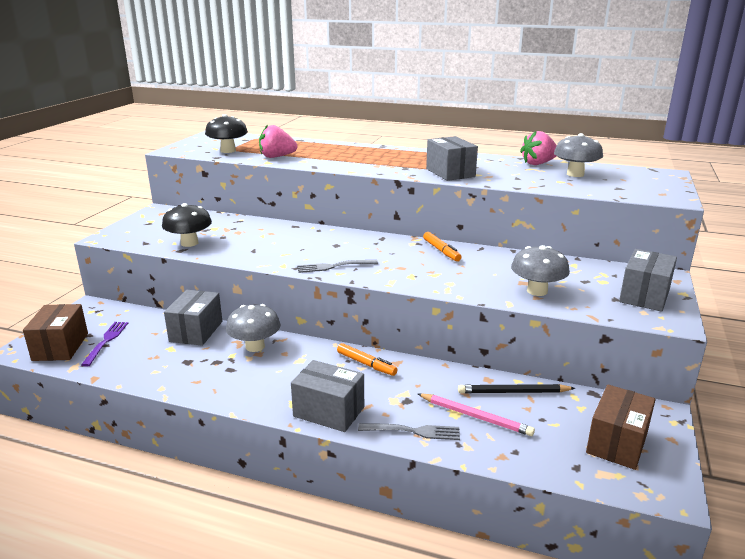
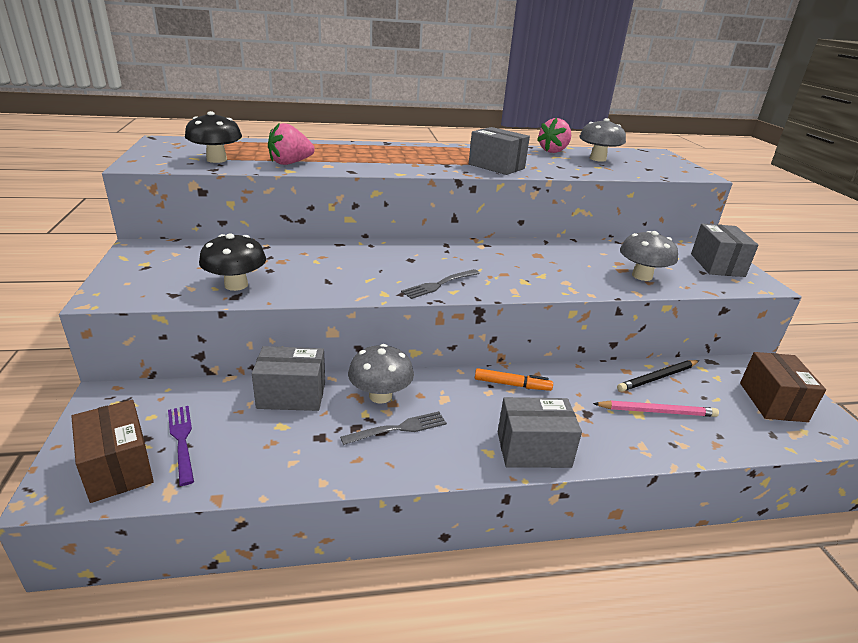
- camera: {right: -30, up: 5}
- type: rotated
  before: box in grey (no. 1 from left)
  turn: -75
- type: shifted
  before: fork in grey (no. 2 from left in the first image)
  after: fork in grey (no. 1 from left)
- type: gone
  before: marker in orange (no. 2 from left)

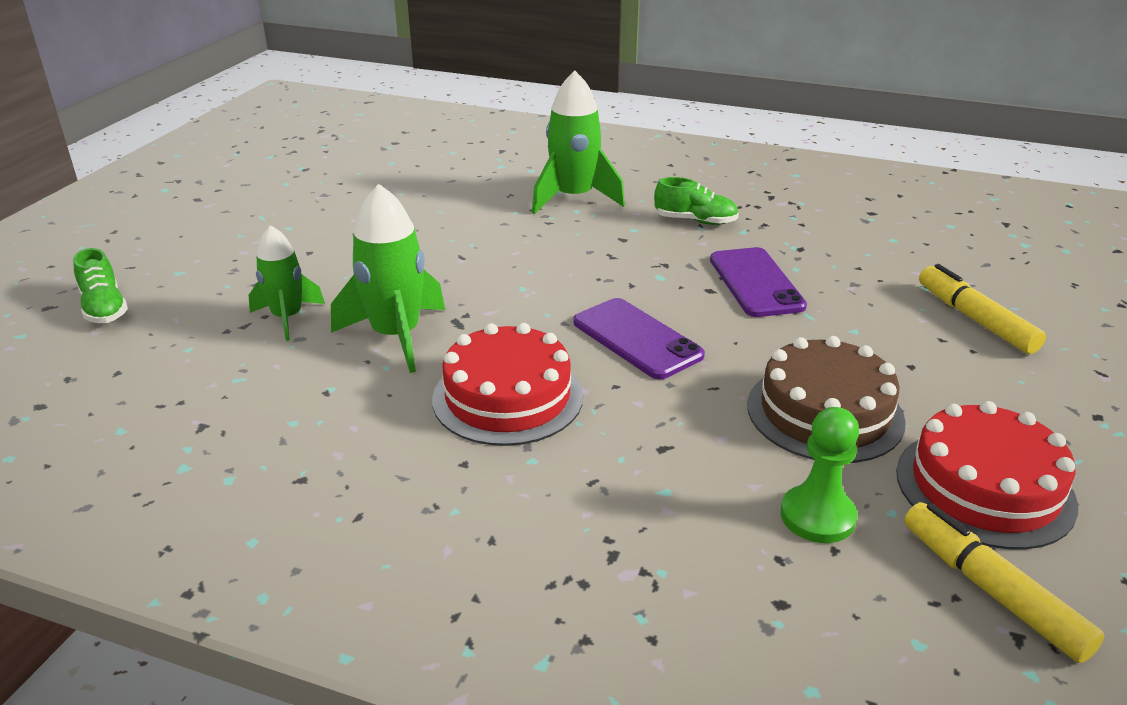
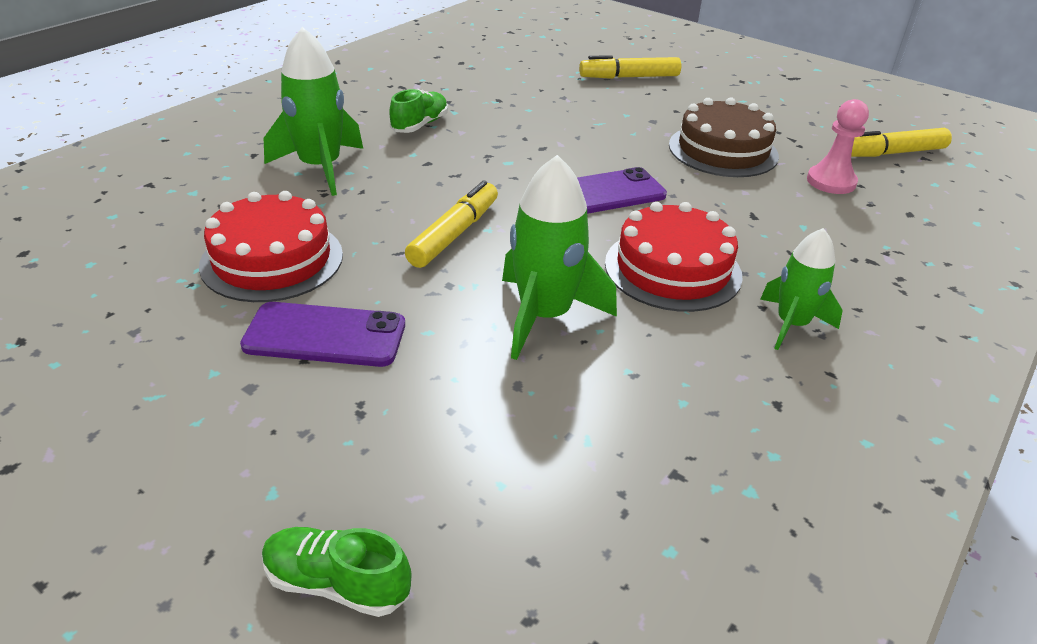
- camera: {right: -75, up: 5}
- type: rotated
  before: shoe in green (no. 1 from left)
  turn: -150
- type: shifted
  before: rocket in green (no. 1 from left in the first image)
  after: rocket in green (no. 3 from left)
- type: shifted
  before: phone in purple (no. 2 from left in the first image)
  after: phone in purple (no. 1 from left)
- type: repainted
  before: pawn in green
  after: pawn in pink
- type: shifted
  before: cake in red (no. 2 from left in the first image)
  after: cake in red (no. 1 from left)
- type: new
  after: marker in yellow (no. 1 from left)

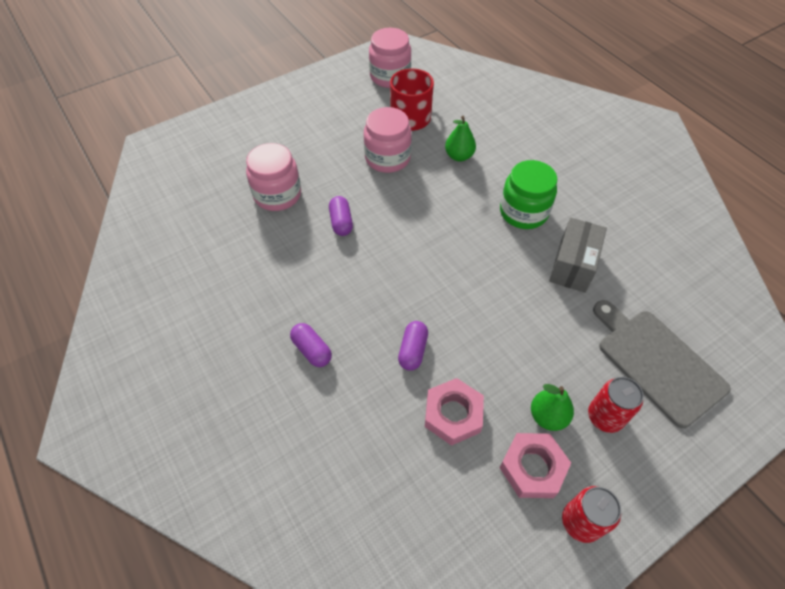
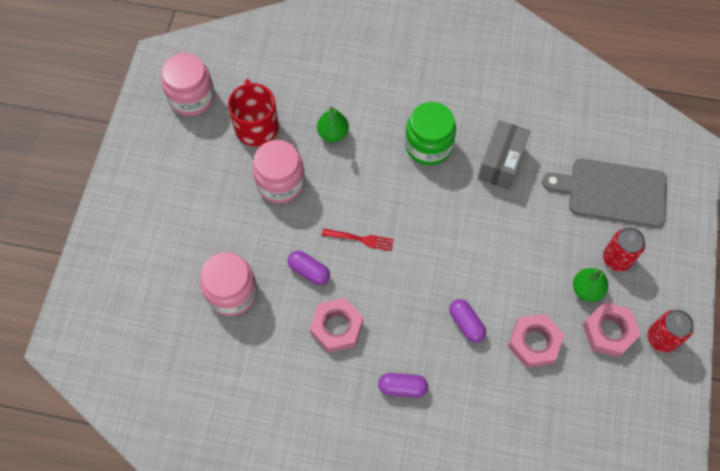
- camera: {right: -45, up: 10}
- type: rotated
  before: box in grey
  turn: 45
- type: new
  after: nut in pink (no. 1 from left)
- type: new
  after: fork in red

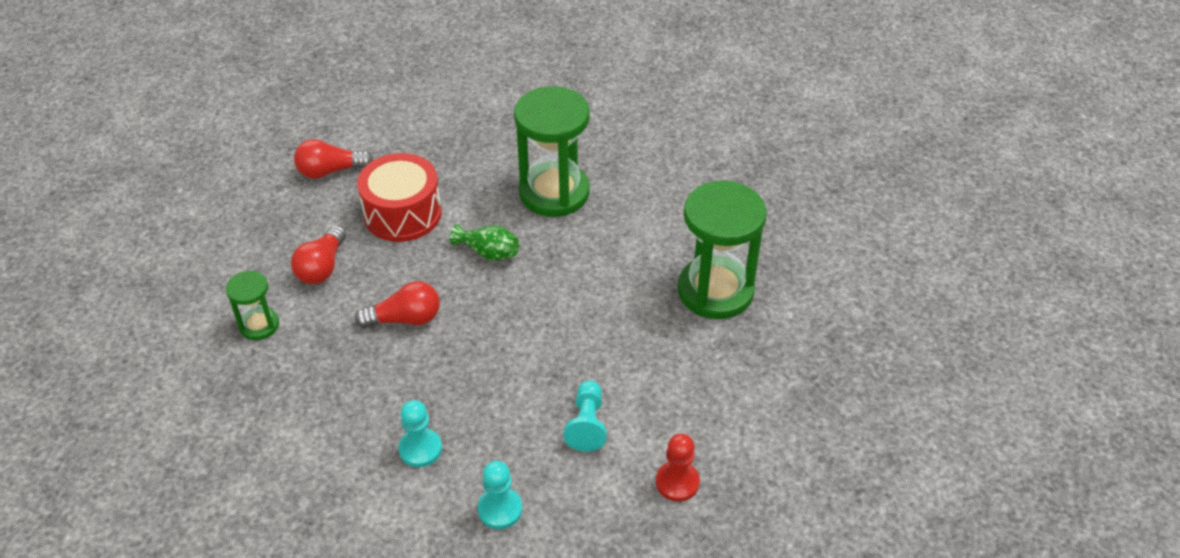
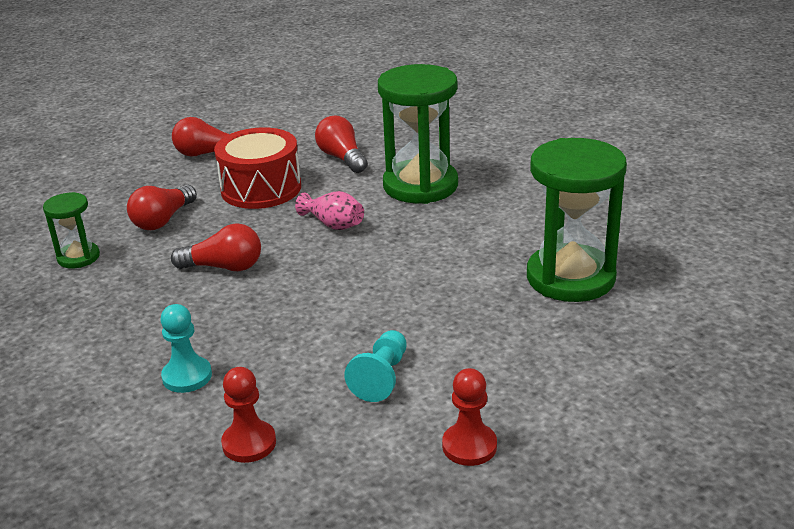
- camera: {right: 15, up: -15}
- type: repainted
  before: vase in green
  after: vase in pink
- type: repainted
  before: pawn in turquoise (no. 2 from left)
  after: pawn in red (no. 1 from left)
- type: new
  after: light bulb in red (no. 4 from left)

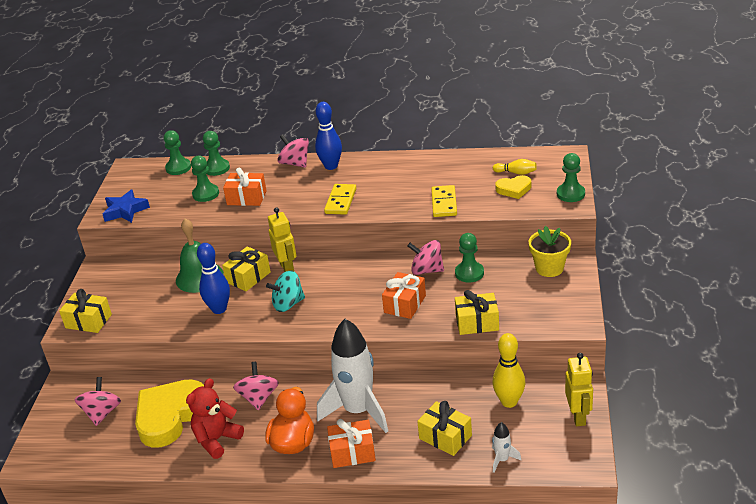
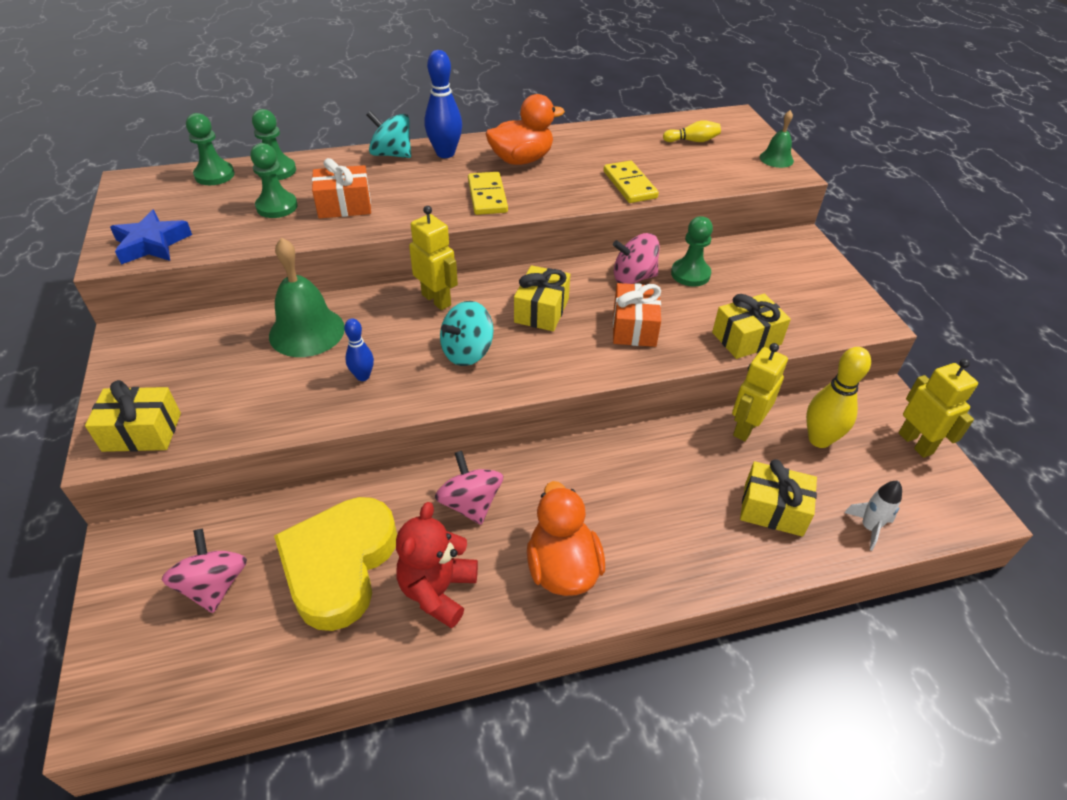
- camera: {right: -25, up: 10}
- type: scaled
  before: bowling pin in blue (no. 1 from left)
  scale: 0.58
- type: shifted
  before: gift in yellow (no. 2 from left)
- type: repainted
  before: spinning top in pink (no. 3 from left)
  after: spinning top in turquoise (no. 1 from left)
- type: gone
  before: rocket in white (no. 1 from left)
- type: gone
  before: gift in orange (no. 2 from left)
- type: gone
  before: heart in yellow (no. 2 from left)
- type: gone
  before: flower pot in yellow
- type: swapped
  before: pawn in green (no. 5 from left)
  after: bell in green (no. 2 from left)
- type: new
  after: duck in orange (no. 1 from left)
- type: new
  after: robot in yellow (no. 2 from left)

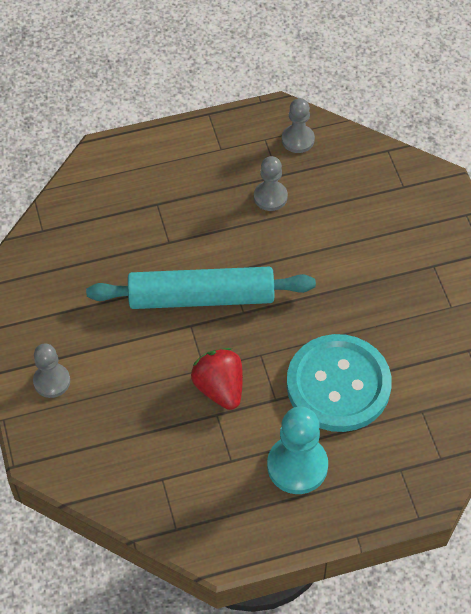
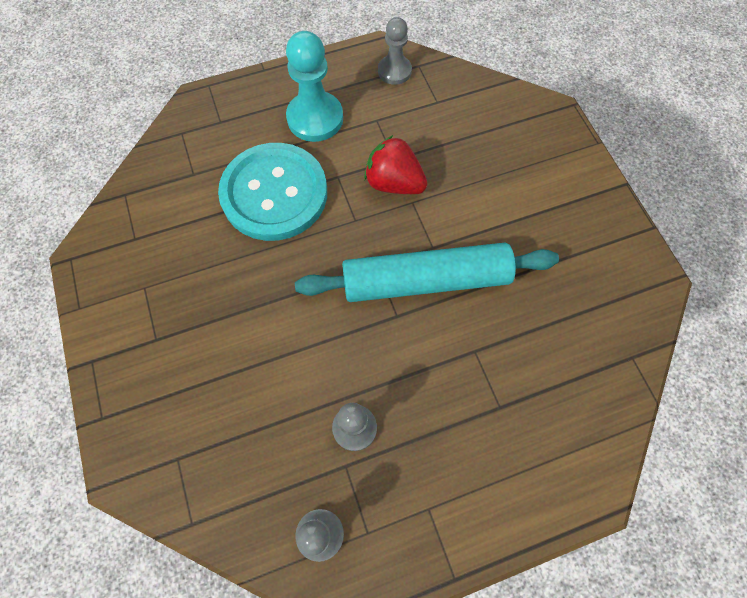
- camera: {right: 175, up: 10}
- type: shifted
  before: pawn in grey (no. 1 from left in the first image)
  after: pawn in grey (no. 3 from left)
- type: rotated
  before: strawberry in red
  turn: 150

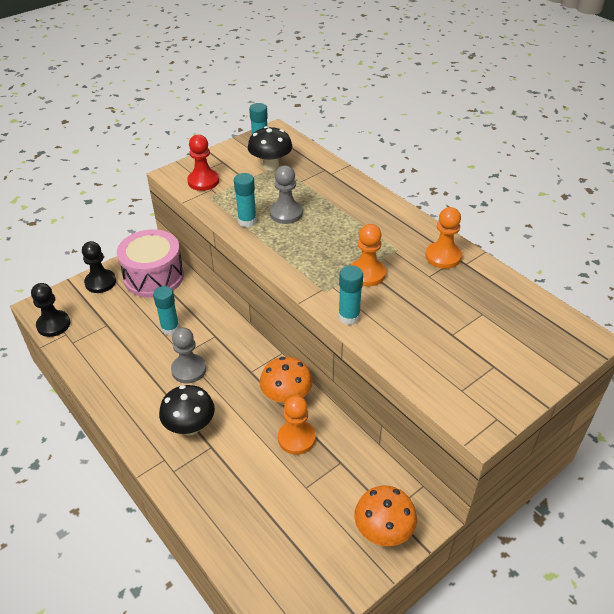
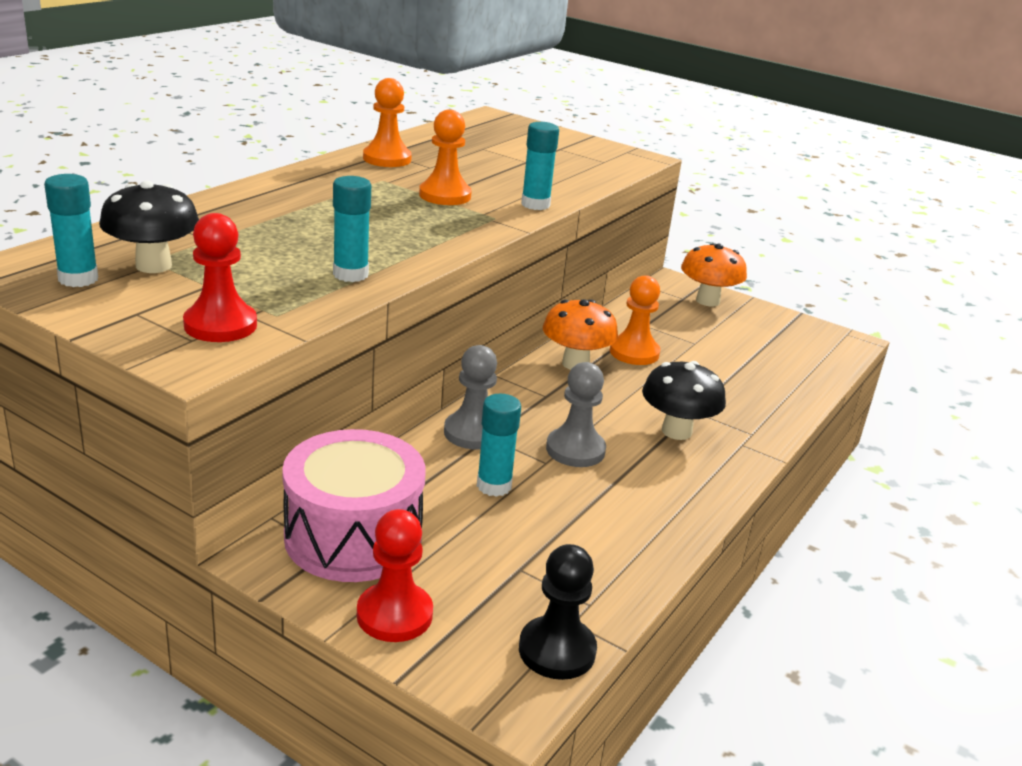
- camera: {right: -110, up: -15}
- type: repainted
  before: pawn in black (no. 2 from left)
  after: pawn in red (no. 2 from left)
- type: shifted
  before: pawn in grey (no. 2 from left in the first image)
  after: pawn in grey (no. 1 from left)

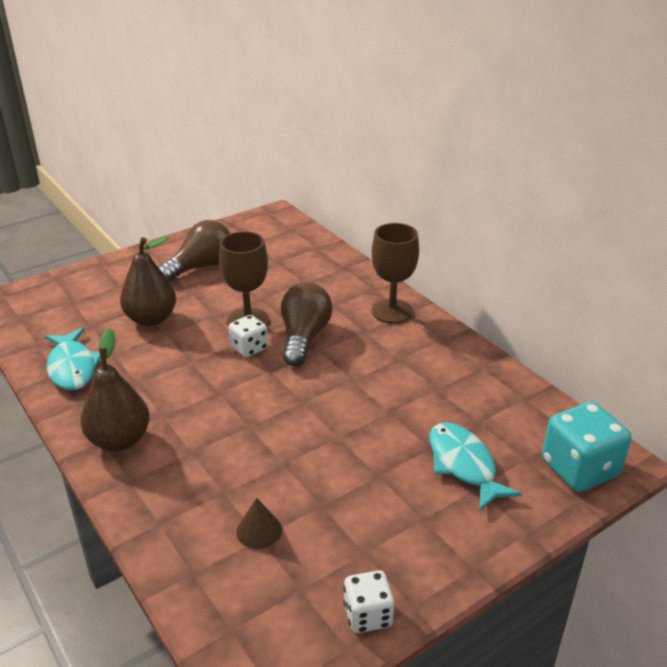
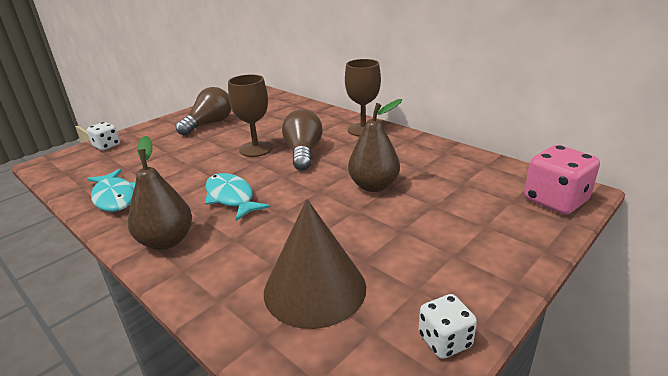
- camera: {right: -10, up: -5}
- type: shifted
  before: pear in brown (no. 2 from left)
- type: shifted
  before: dice in white (no. 1 from left)
- type: scaled
  before: cone in brown
  scale: 2.4
- type: shifted
  before: fish in turquoise (no. 2 from left)
- type: repainted
  before: dice in turquoise
  after: dice in pink

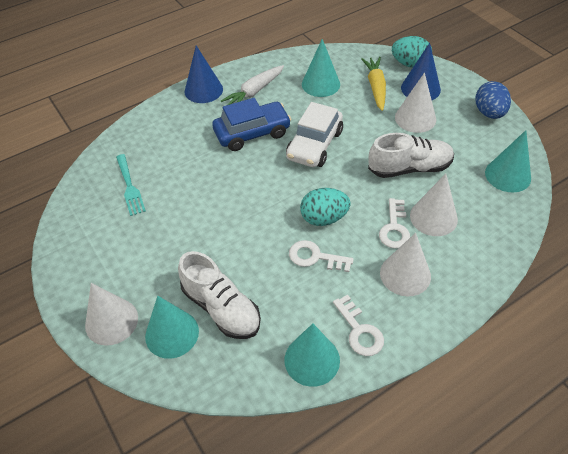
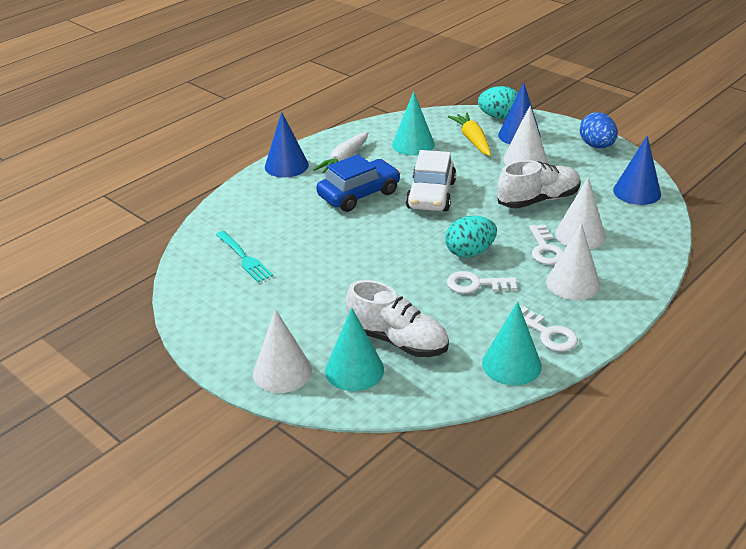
- camera: {right: -15, up: -15}
- type: repainted
  before: cone in turquoise (no. 4 from left)
  after: cone in blue (no. 3 from left)

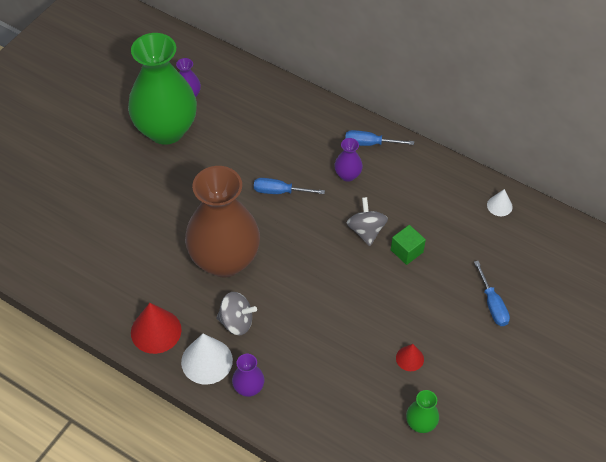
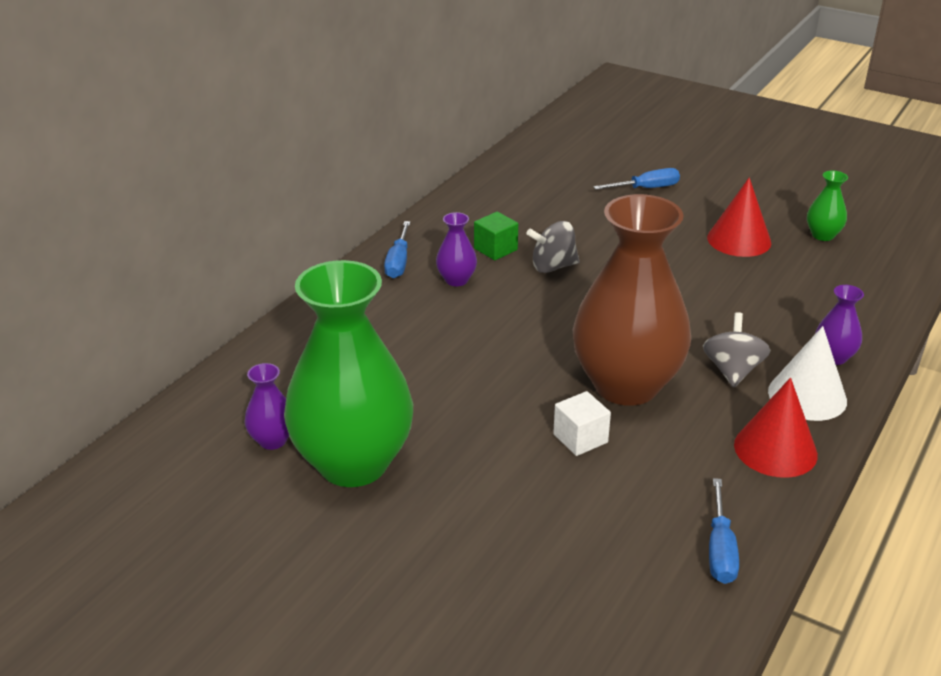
- camera: {right: -90, up: -20}
- type: shifted
  before: screwdriver in blue (no. 1 from left in the first image)
  after: screwdriver in blue (no. 3 from left)
- type: shifted
  before: cube in green
- type: scaled
  before: cone in red (no. 2 from left in the first image)
  scale: 1.82
- type: gone
  before: cone in white (no. 2 from left)
- type: new
  after: cube in white

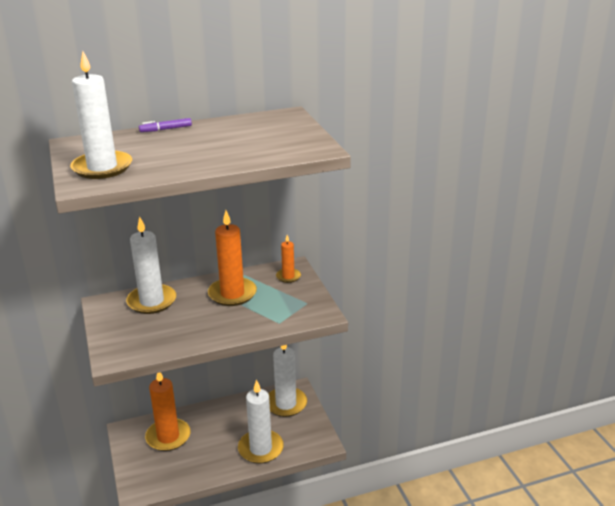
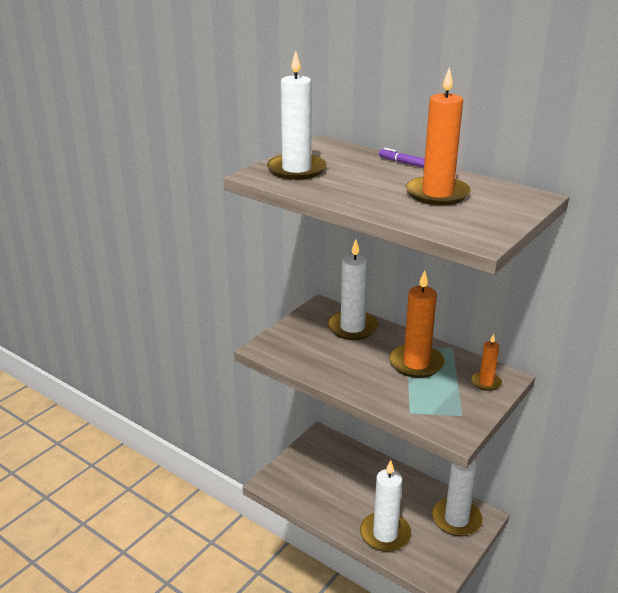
- camera: {right: 55, up: 0}
- type: shifted
  before: candle in orange (no. 1 from left in the first image)
  after: candle in orange (no. 2 from left)

